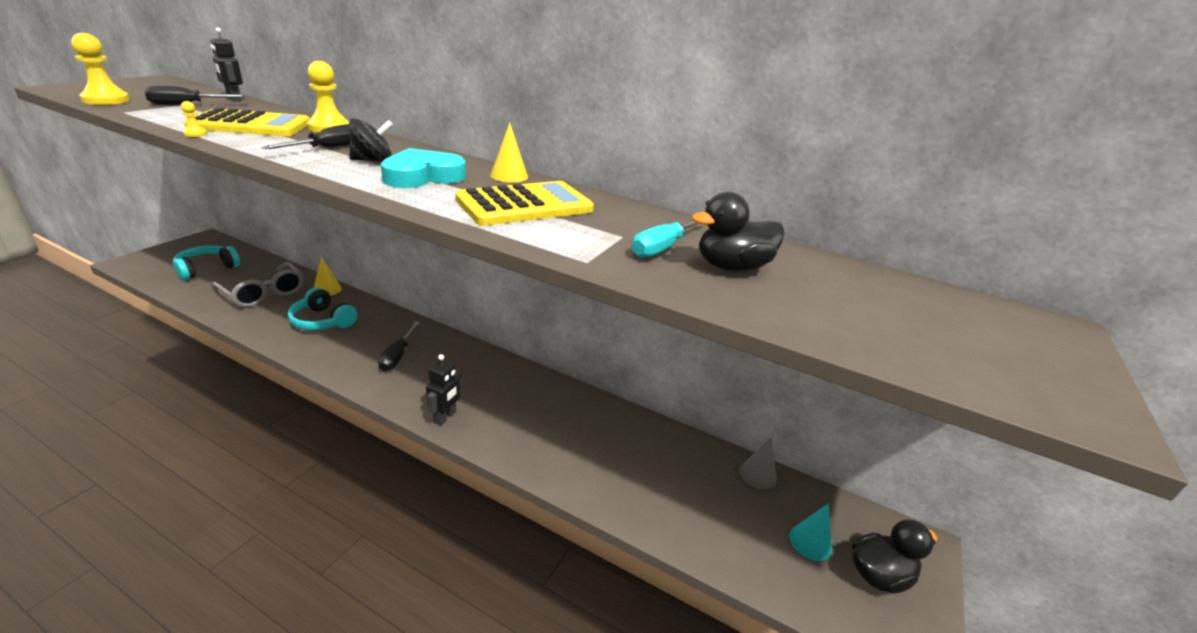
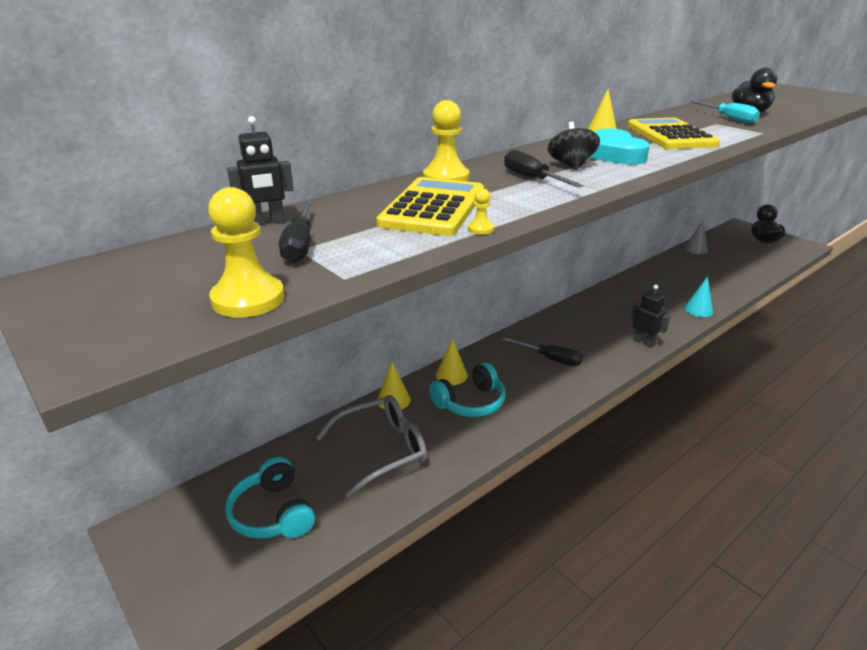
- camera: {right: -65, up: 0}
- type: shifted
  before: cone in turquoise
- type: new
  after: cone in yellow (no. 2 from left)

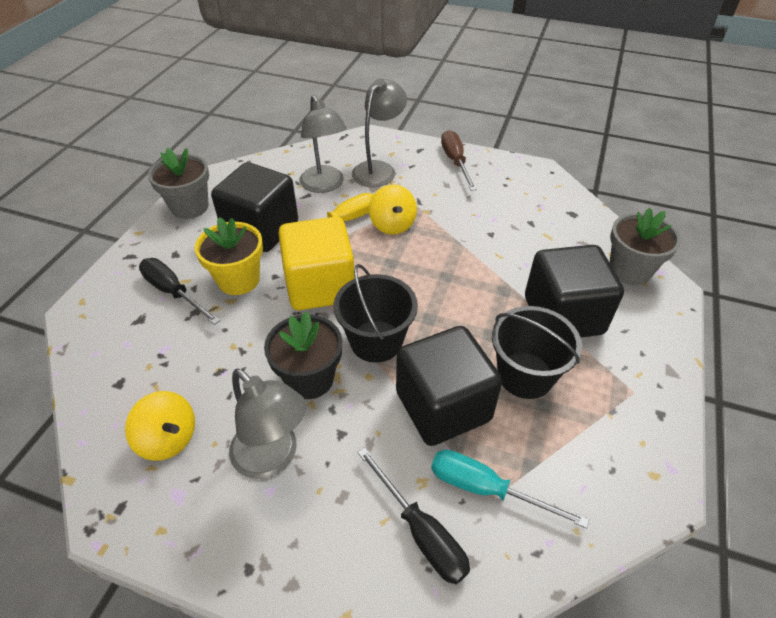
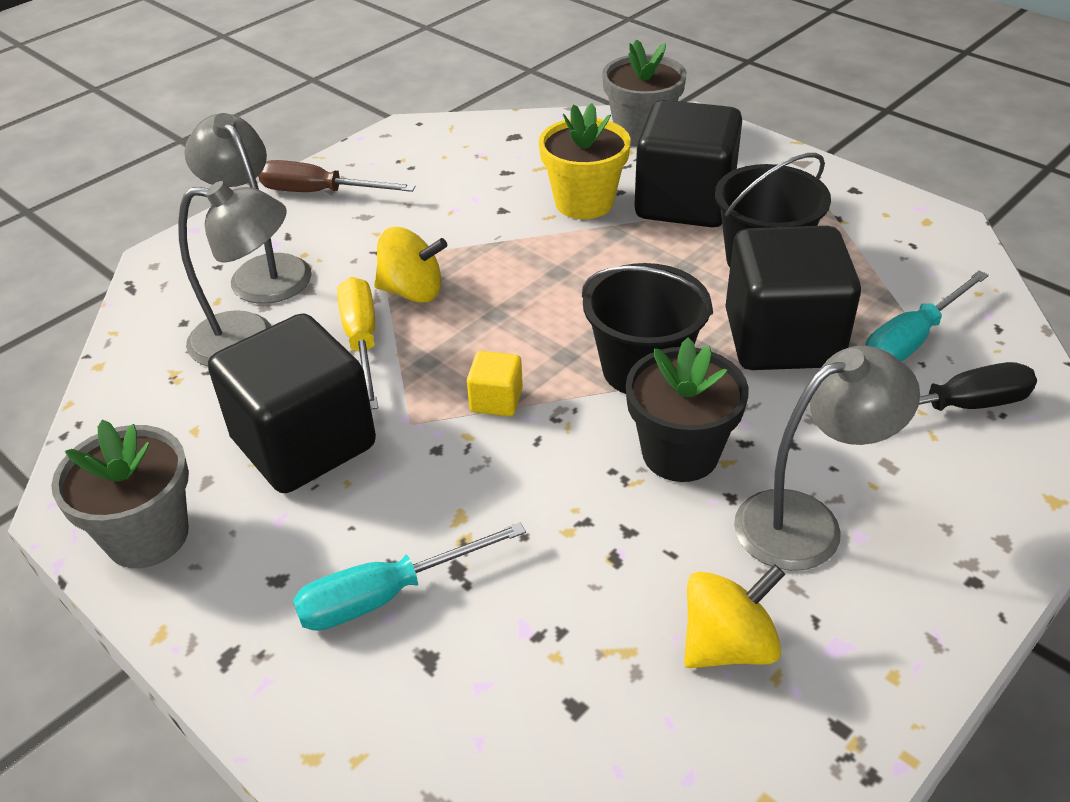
- camera: {right: -65, up: -5}
- type: repainted
  before: screwdriver in black (no. 1 from left)
  after: screwdriver in turquoise (no. 1 from left)
- type: shifted
  before: flower pot in yellow
- type: scaled
  before: cube in yellow
  scale: 0.42

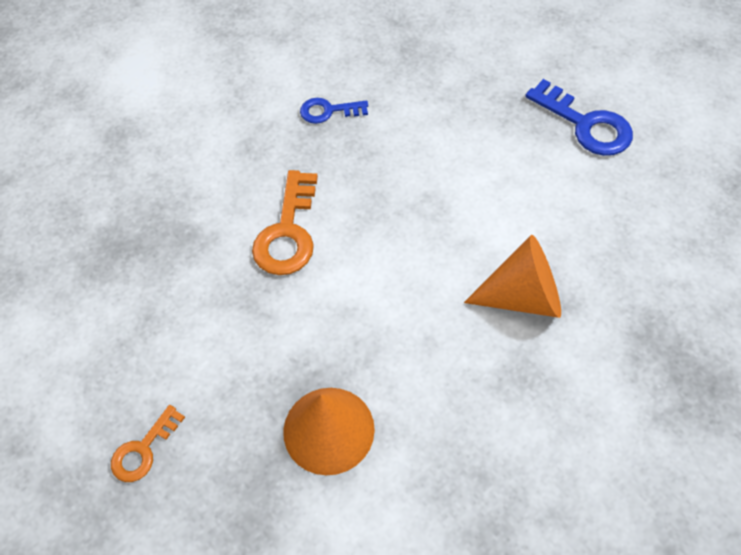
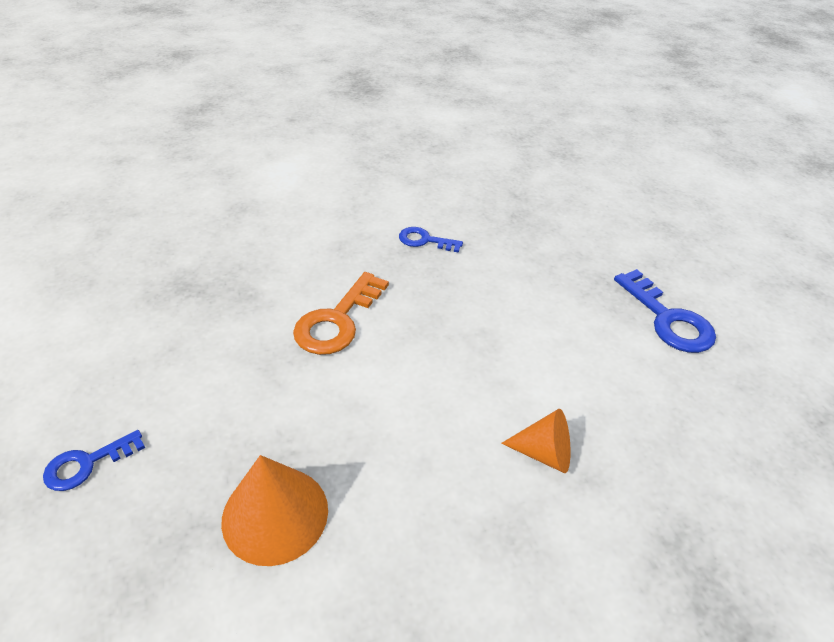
- camera: {right: 15, up: -15}
- type: repainted
  before: key in orange (no. 1 from left)
  after: key in blue (no. 1 from left)
- type: scaled
  before: cone in orange (no. 2 from left)
  scale: 0.65

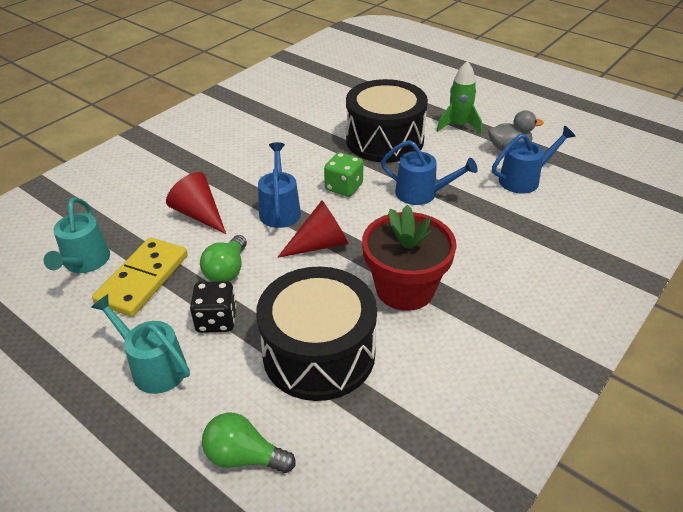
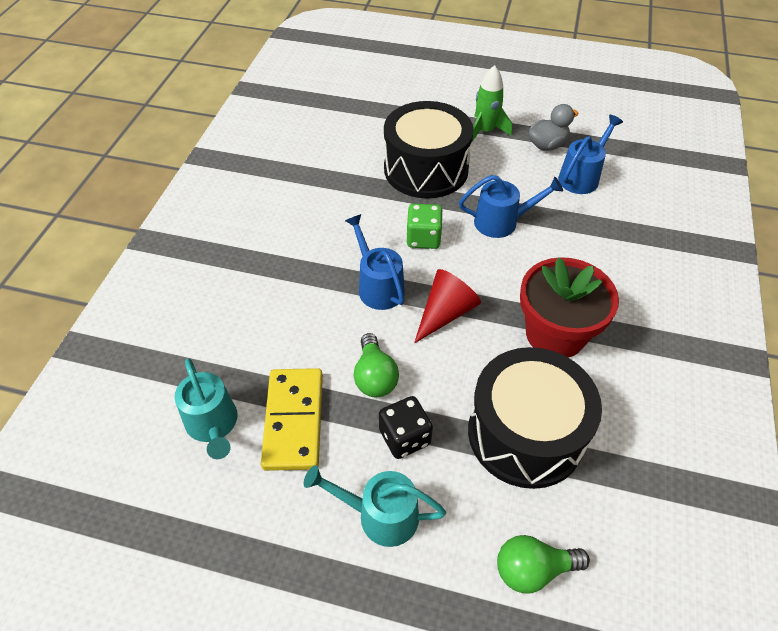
- camera: {right: -25, up: 10}
- type: gone
  before: cone in red (no. 1 from left)

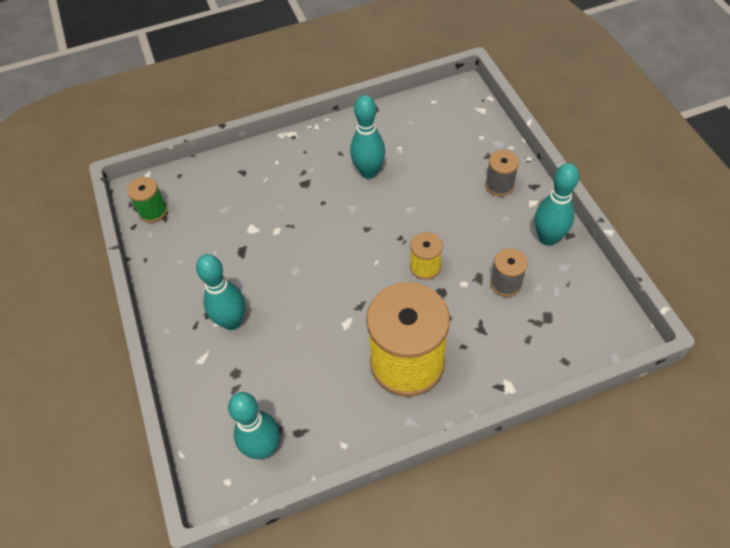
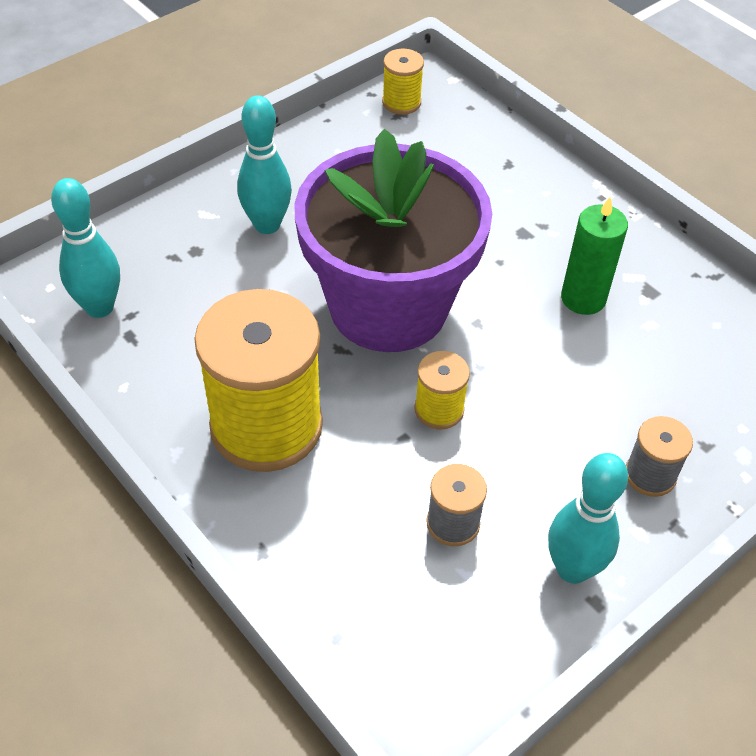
- camera: {right: 65, up: -5}
- type: repainted
  before: spool in green
  after: spool in yellow (no. 2 from left)
- type: swapped
  before: bowling pin in turquoise (no. 3 from left)
  after: candle in green
- type: new
  after: flower pot in purple

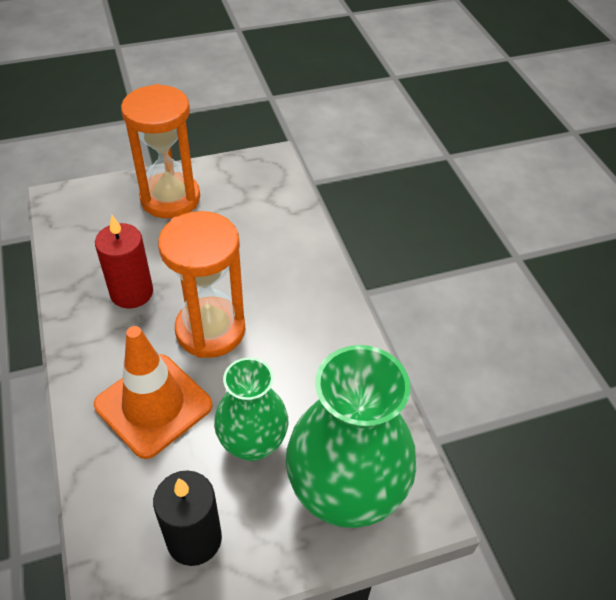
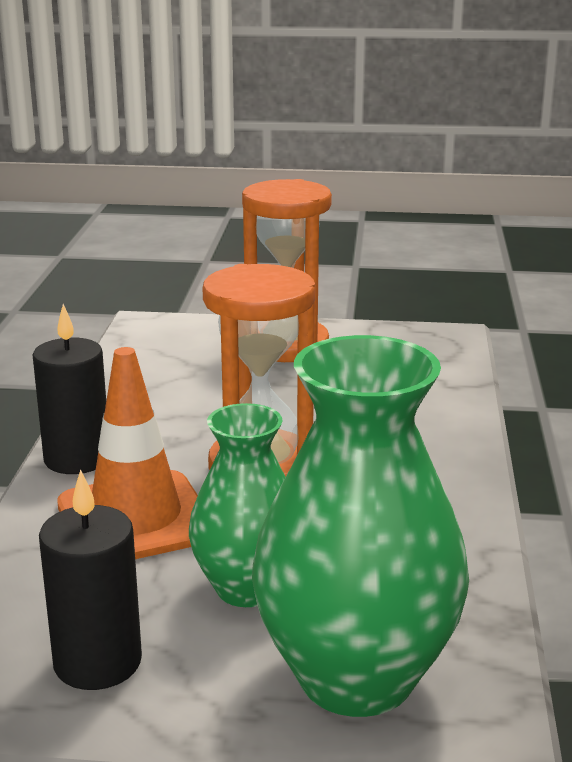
- camera: {right: 25, up: -25}
- type: gone
  before: candle in red
- type: new
  after: candle in black (no. 1 from left)

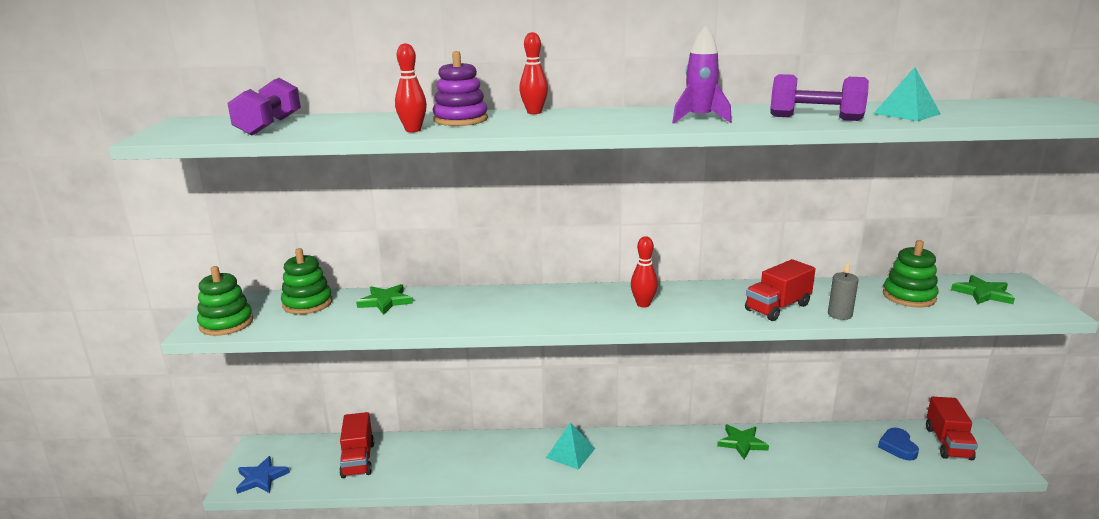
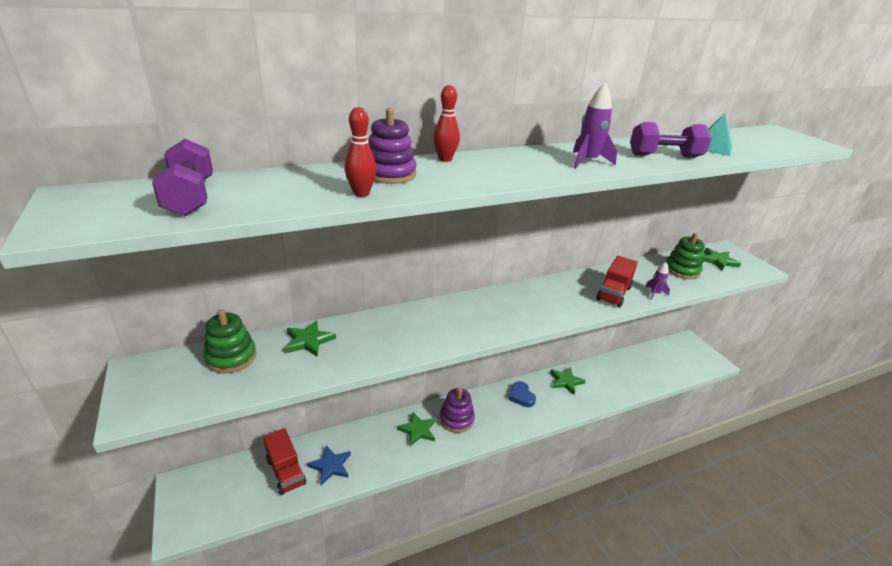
- camera: {right: -25, up: 10}
- type: gone
  before: stacking toy in green (no. 1 from left)
- type: shifted
  before: star in blue
- type: swapped
  before: pyramid in turquoise (no. 1 from left)
  after: stacking toy in purple (no. 2 from left)
- type: gone
  before: bowling pin in red (no. 3 from left)
- type: swapped
  before: candle in grey
  after: rocket in purple (no. 2 from left)
- type: shifted
  before: heart in blue
- type: gone
  before: truck in red (no. 3 from left)
- type: new
  after: star in green (no. 2 from left)

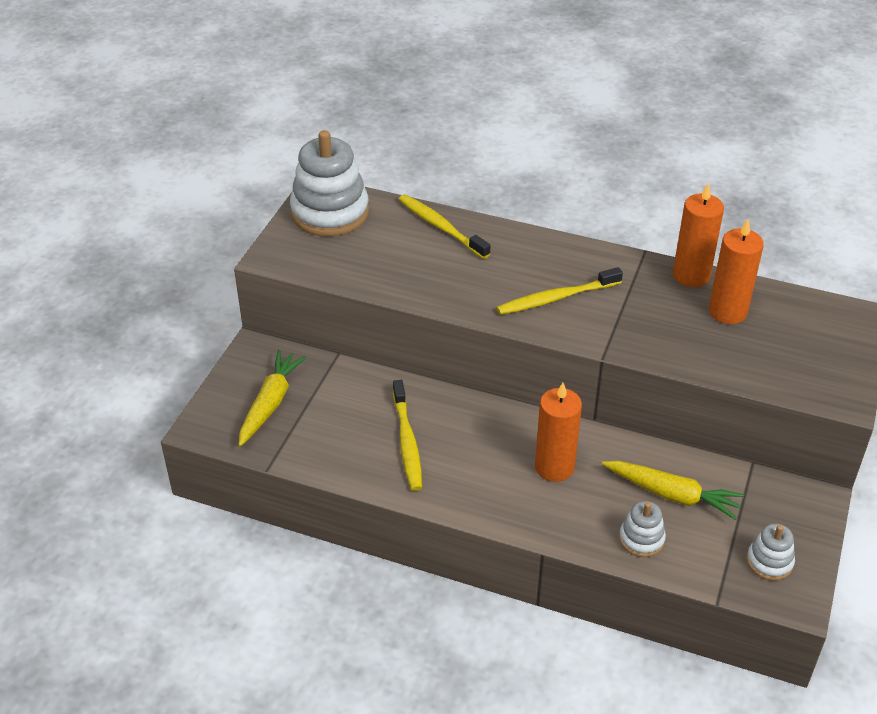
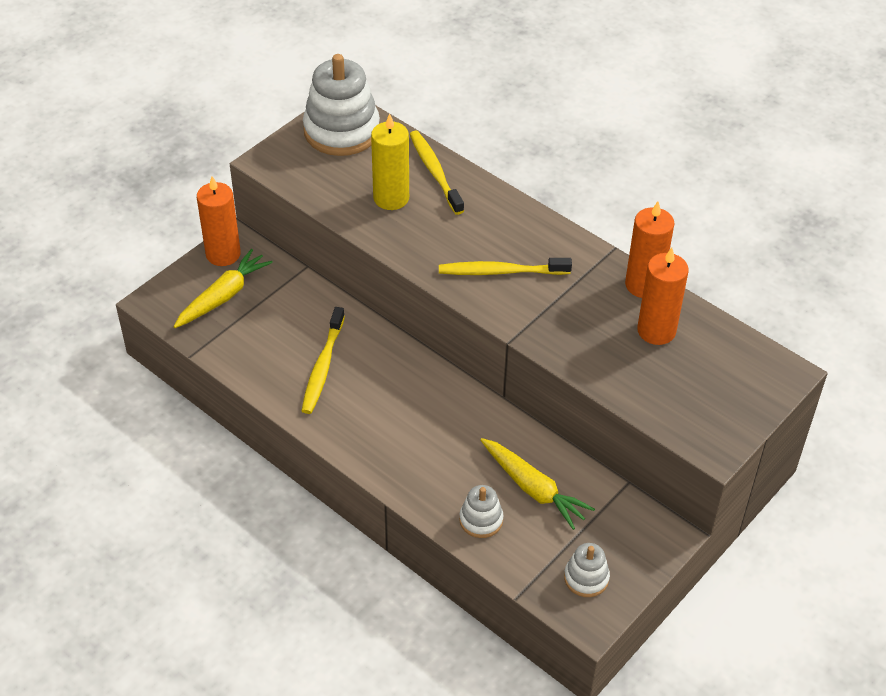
- camera: {right: 20, up: 5}
- type: shifted
  before: candle in orange (no. 1 from left)
- type: new
  after: candle in yellow

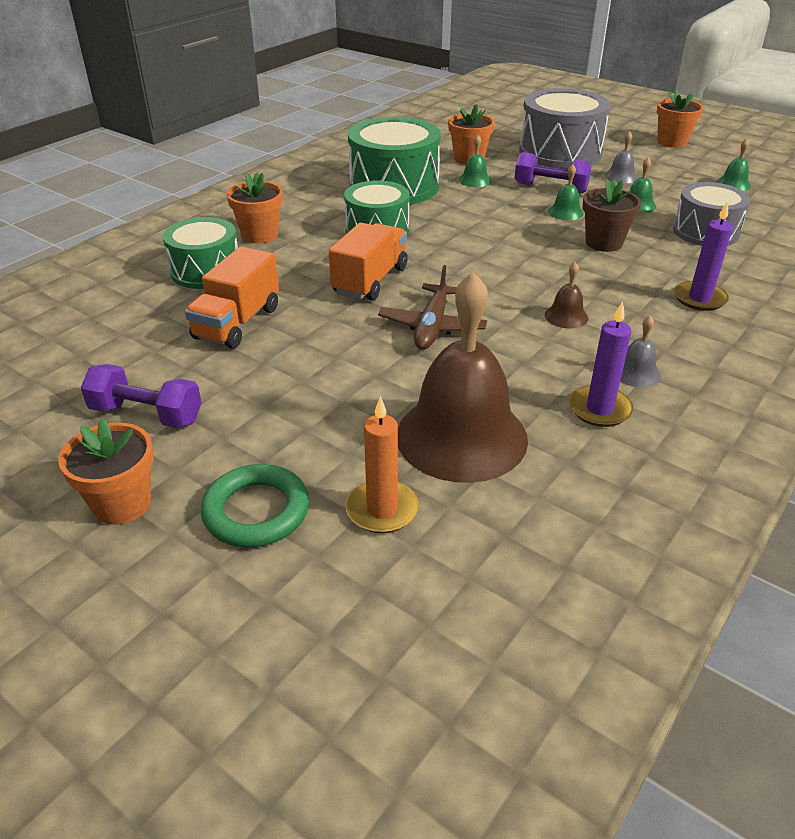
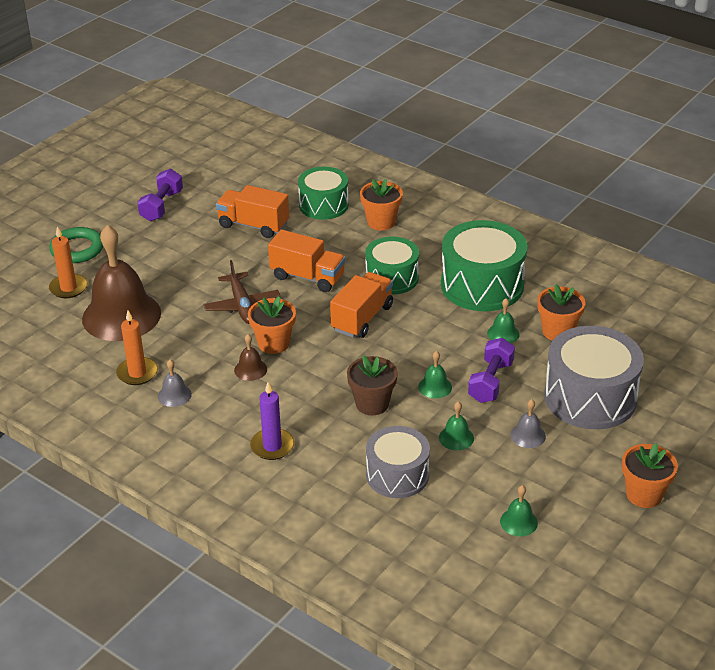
- camera: {right: 90, up: 0}
- type: shifted
  before: flower pot in orange (no. 1 from left)
- type: rotated
  before: plane in brown
  turn: -120
- type: repainted
  before: candle in purple (no. 1 from left)
  after: candle in orange (no. 2 from left)
- type: new
  after: truck in orange (no. 3 from left)

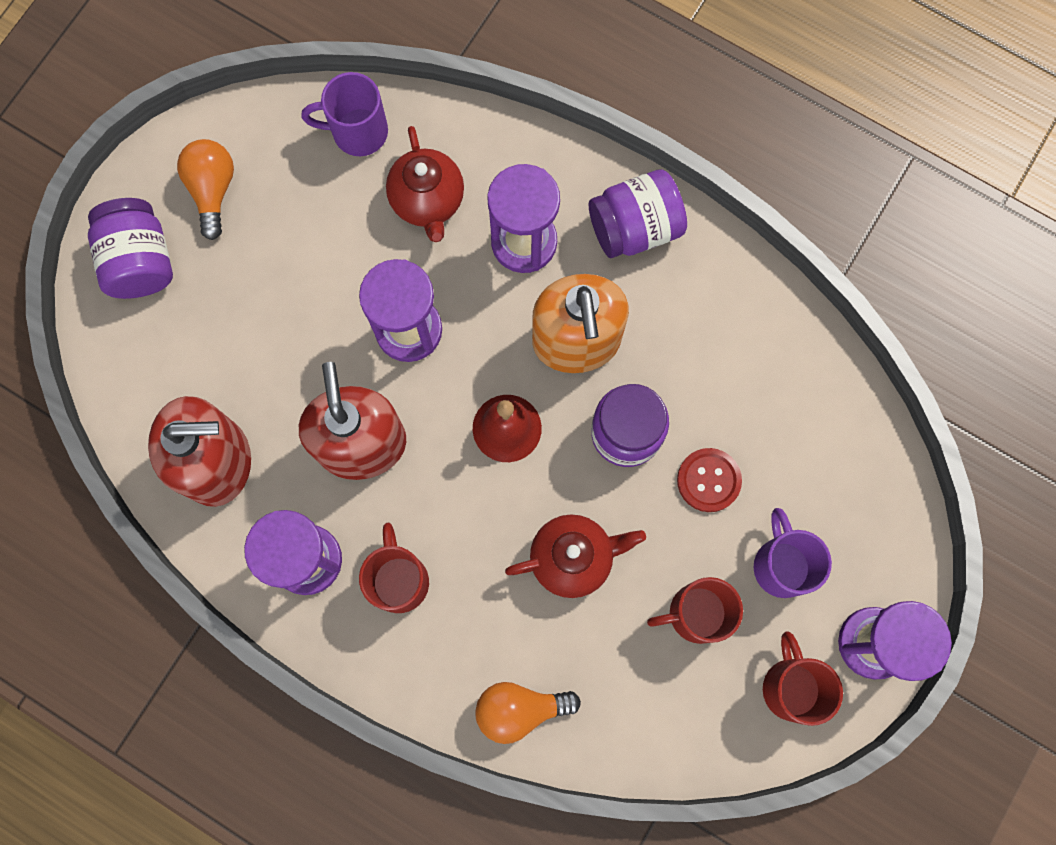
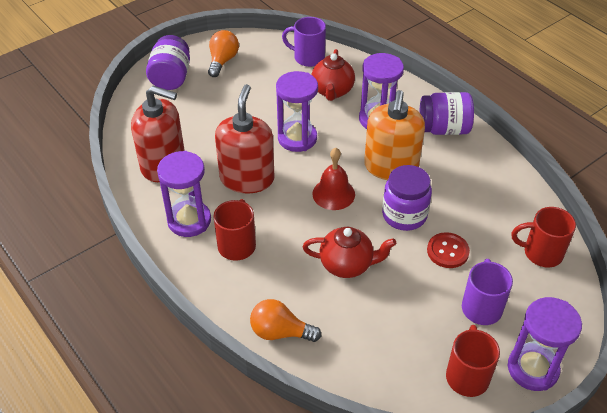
- camera: {right: 20, up: -30}
- type: shifted
  before: mug in red (no. 2 from left in the first image)
  after: mug in red (no. 3 from left)

